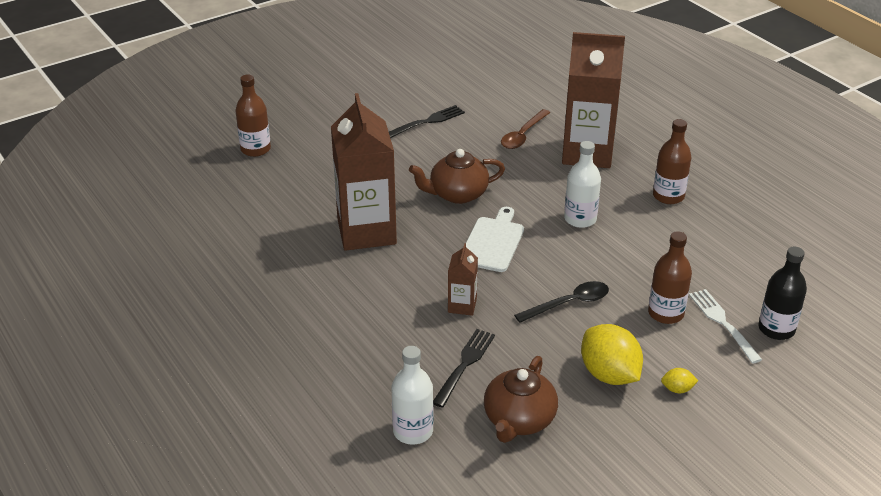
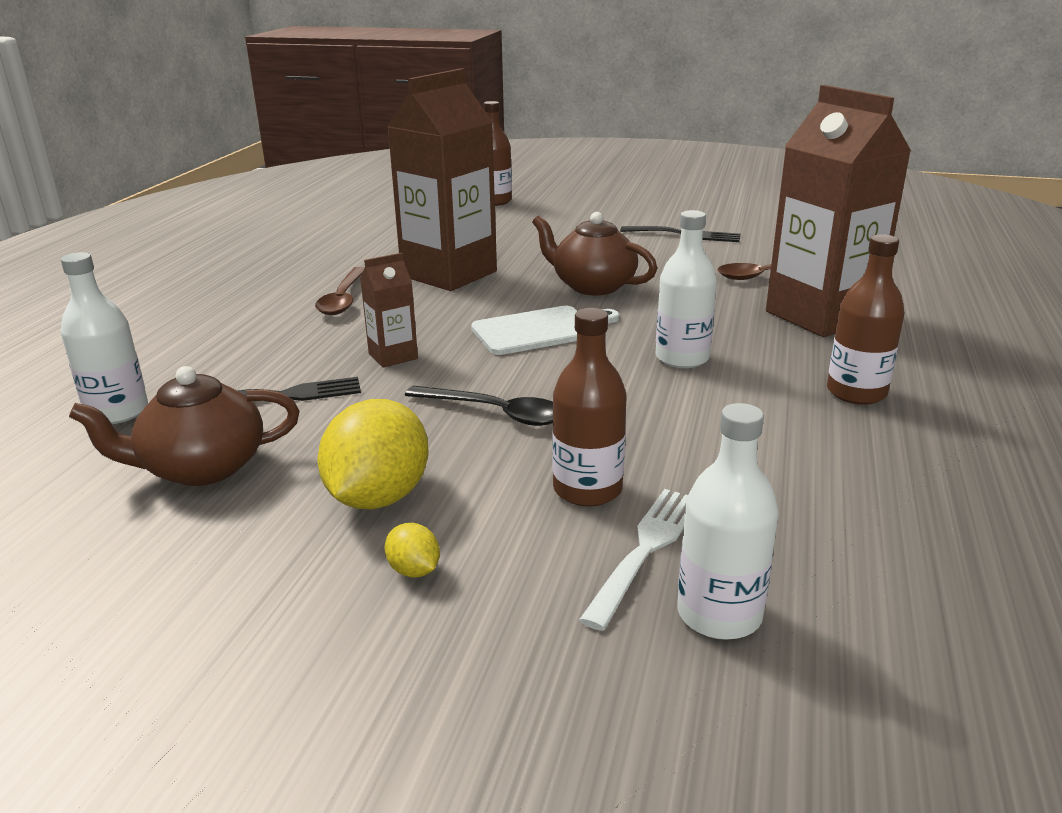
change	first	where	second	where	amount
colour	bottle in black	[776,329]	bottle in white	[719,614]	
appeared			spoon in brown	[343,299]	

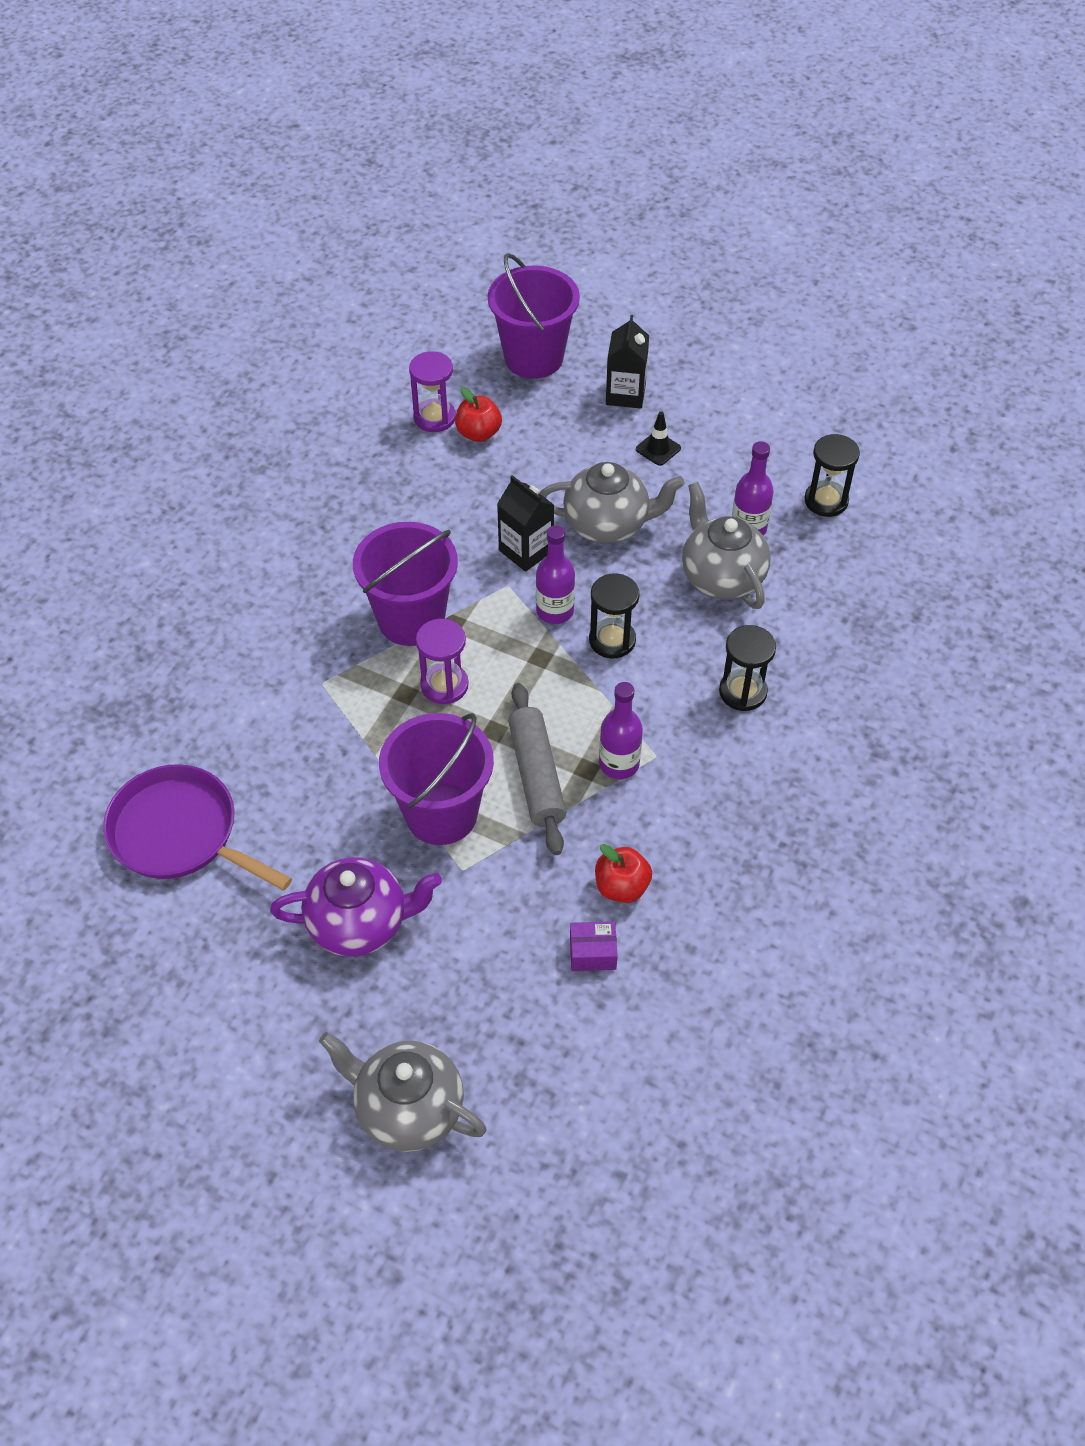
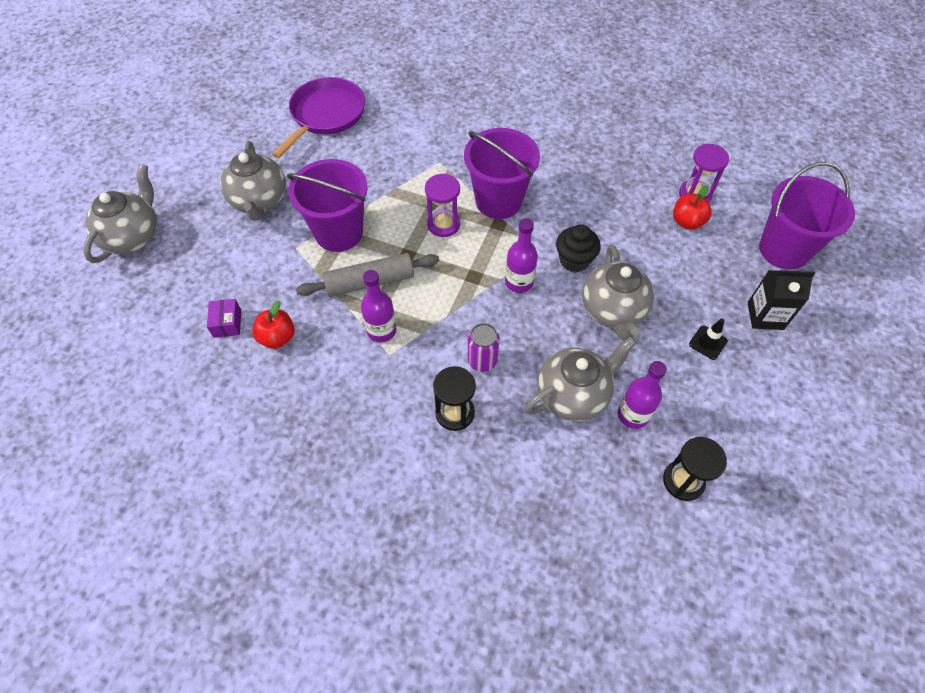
change	first	where	second	where	amount
exchanged	carton in black	[526,551]	cupcake in black	[574,260]	
missing	hourglass in black	[612,640]			
colour	teapot in purple	[360,923]	teapot in grey	[259,201]	
appeared			can in purple	[482,361]	

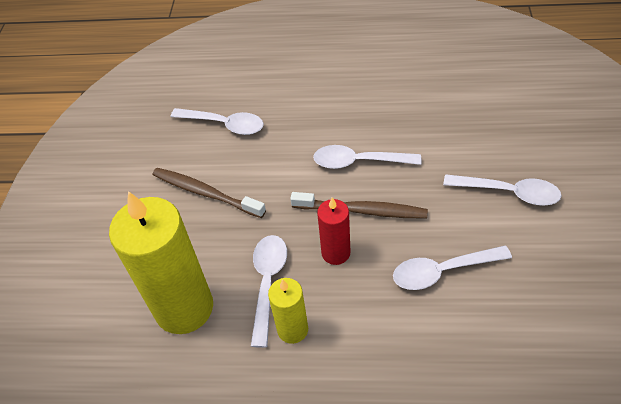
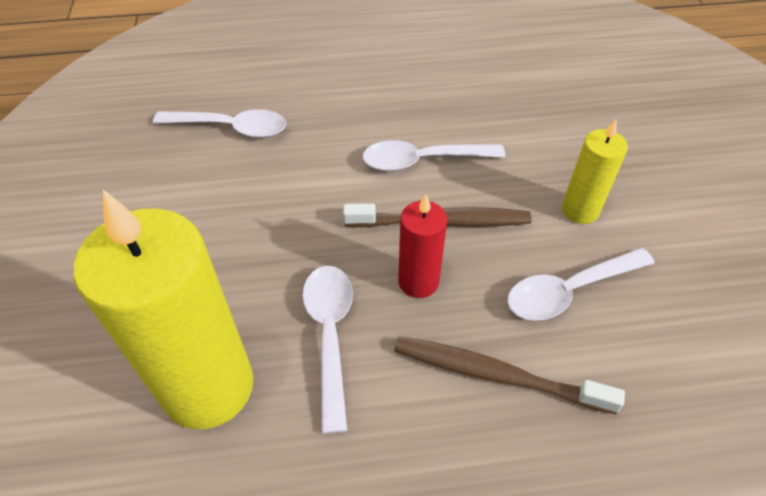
change	first	where	second	where	amount
relocated	toothbrush in brown	[206,193]		[497,375]	
missing	spoon in white	[508,192]			
relocated	candle in yellow	[292,329]		[580,210]	

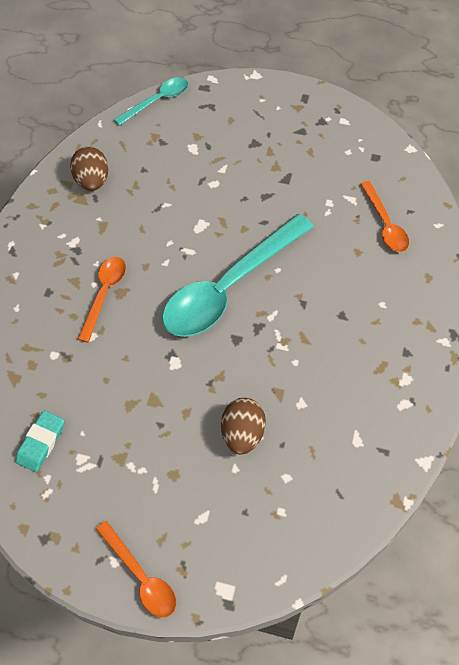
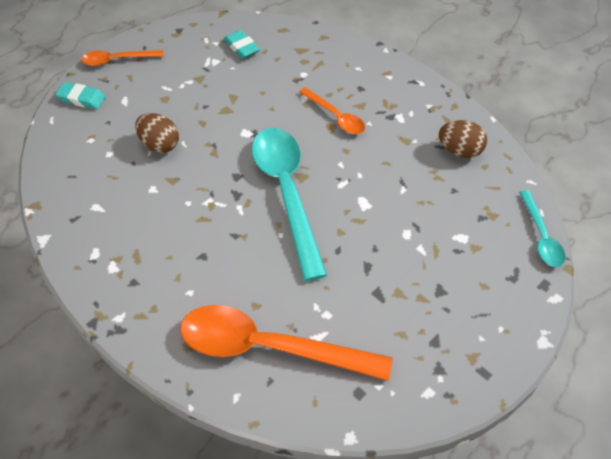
change	first	where	second	where	amount
size	spoon in orange	[385,224]		[269,347]	x1.98
appeared			eraser in turquoise	[81,98]	

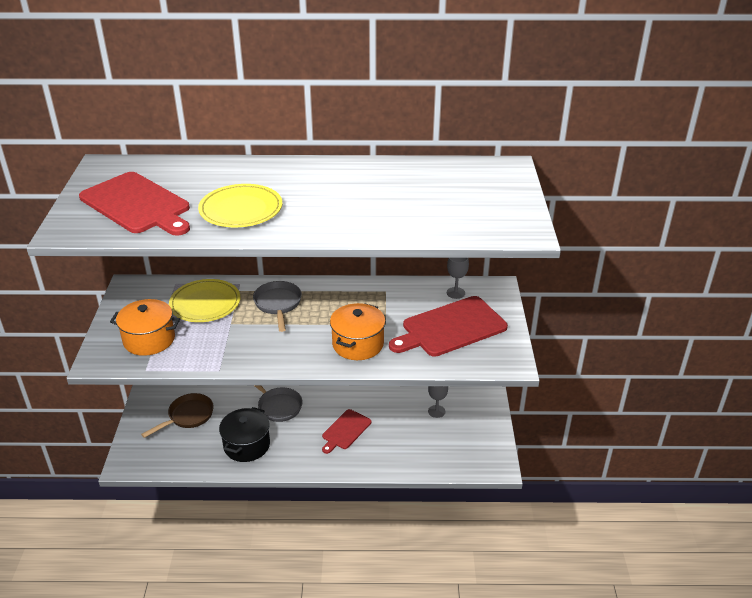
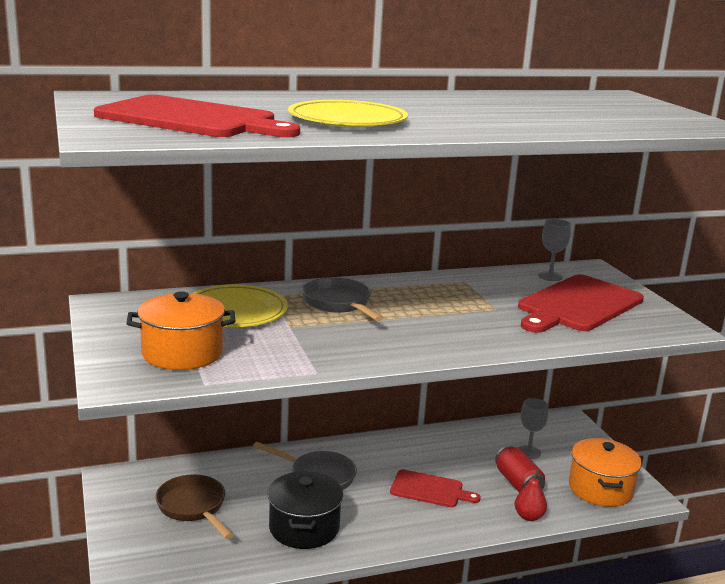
change	first	where	second	where	amount
relocated	pot in orange	[358,344]		[600,489]	
spun	pan in brown	[188,416]		[193,507]	60 degrees counterclockwise
spun	cutting board in red	[345,430]		[429,489]	90 degrees counterclockwise
appeared			can in red	[518,483]	
appeared			pear in red	[529,516]	

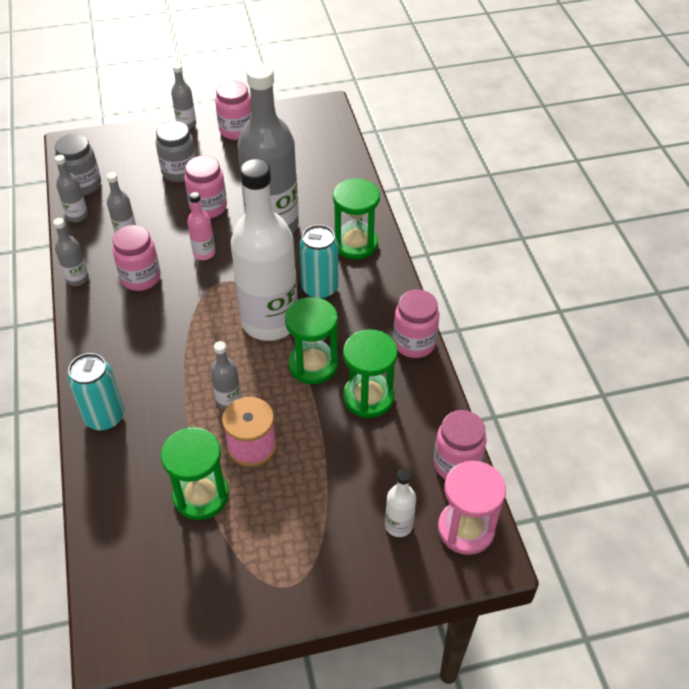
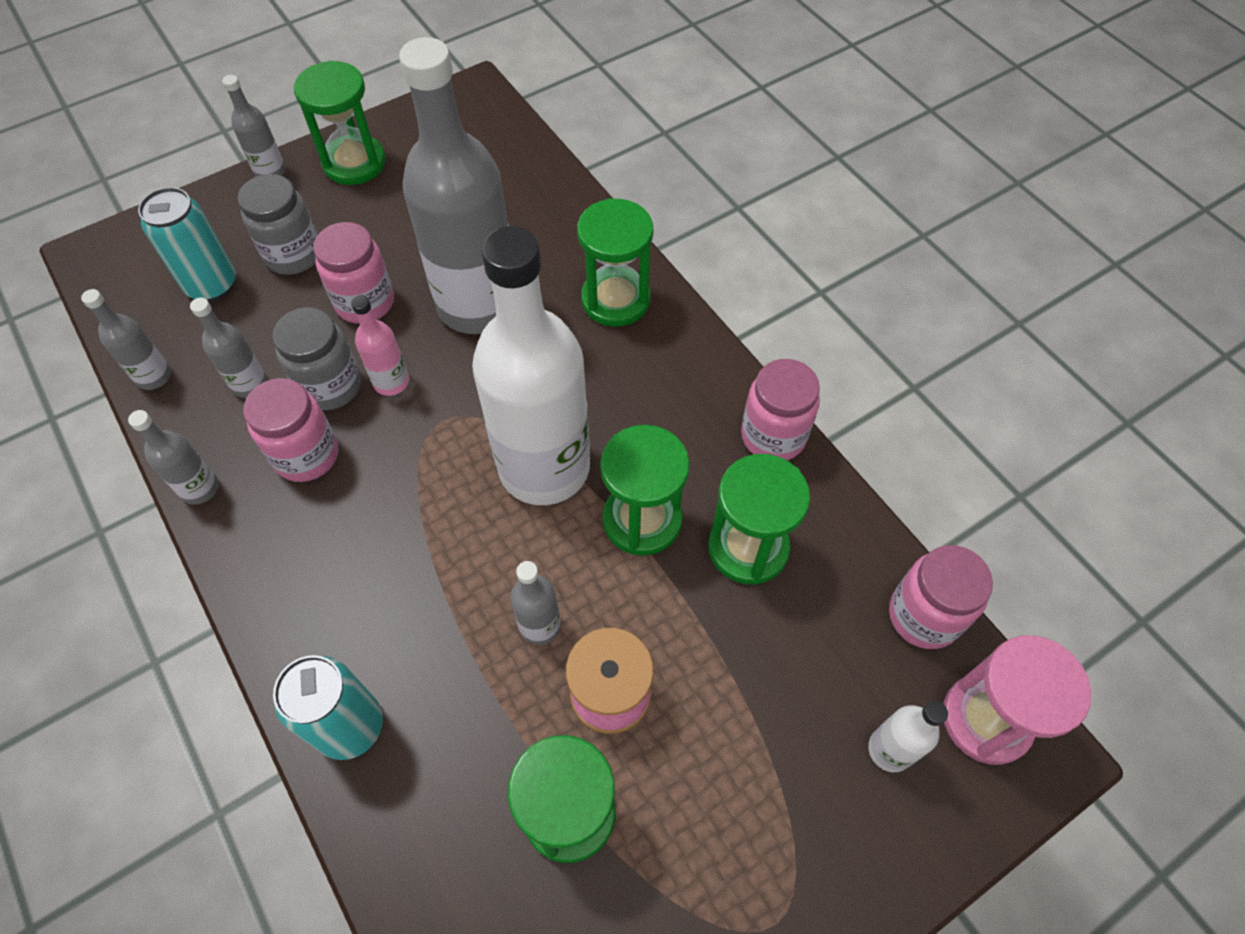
change	first	where	second	where	amount
exchanged	jar in pink	[236,130]	hourglass in green	[354,163]	
relocated	jar in grey	[83,185]		[331,386]	
relocated	can in turquoise	[320,289]		[212,285]	

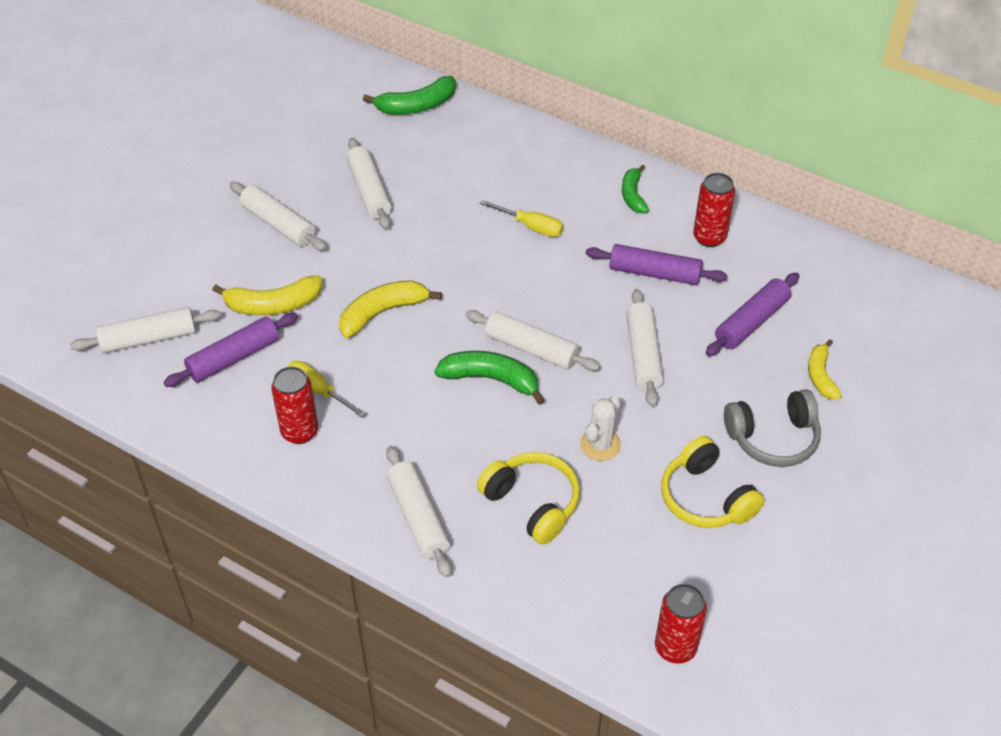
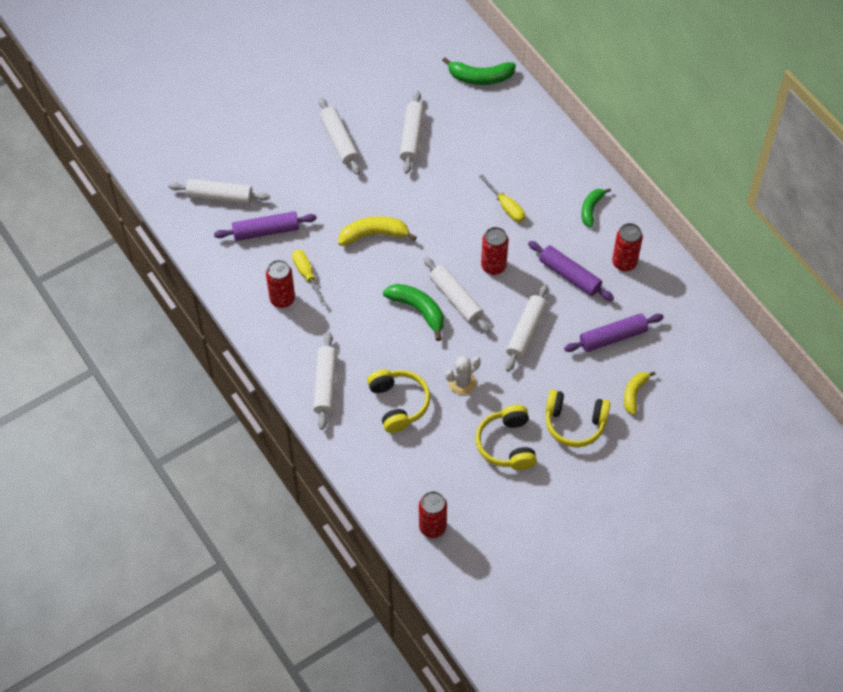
change	first	where	second	where	amount
missing	banana in yellow	[273,305]			
colour	headphones in grey	[773,438]	headphones in yellow	[575,423]	
appeared			can in red	[493,266]	

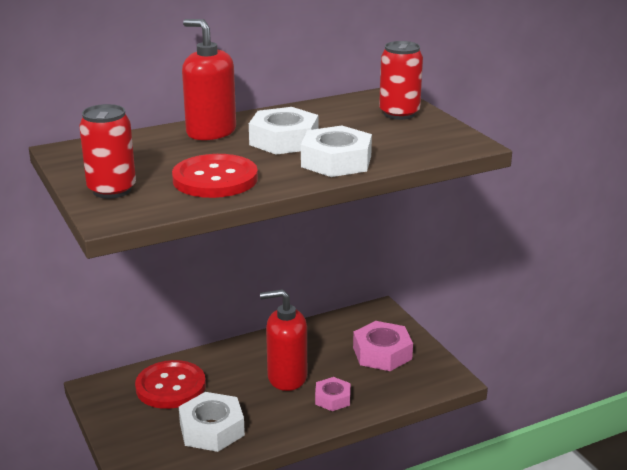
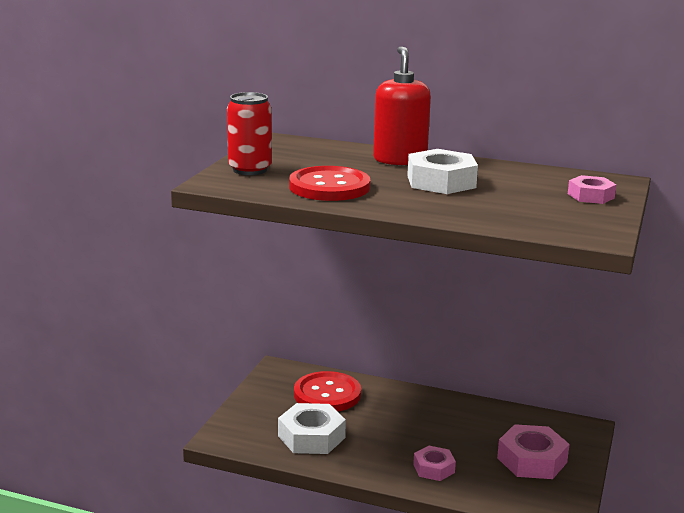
change	first	where	second	where	amount
exchanged	can in red	[399,113]	nut in pink	[590,196]	
missing	nut in white	[336,161]			
missing	soap dispenser in red	[286,377]			

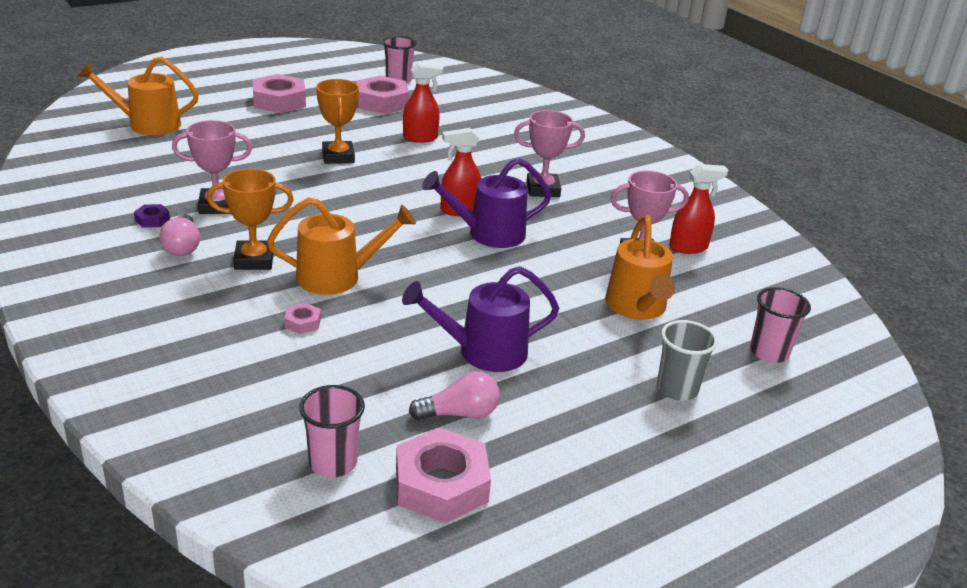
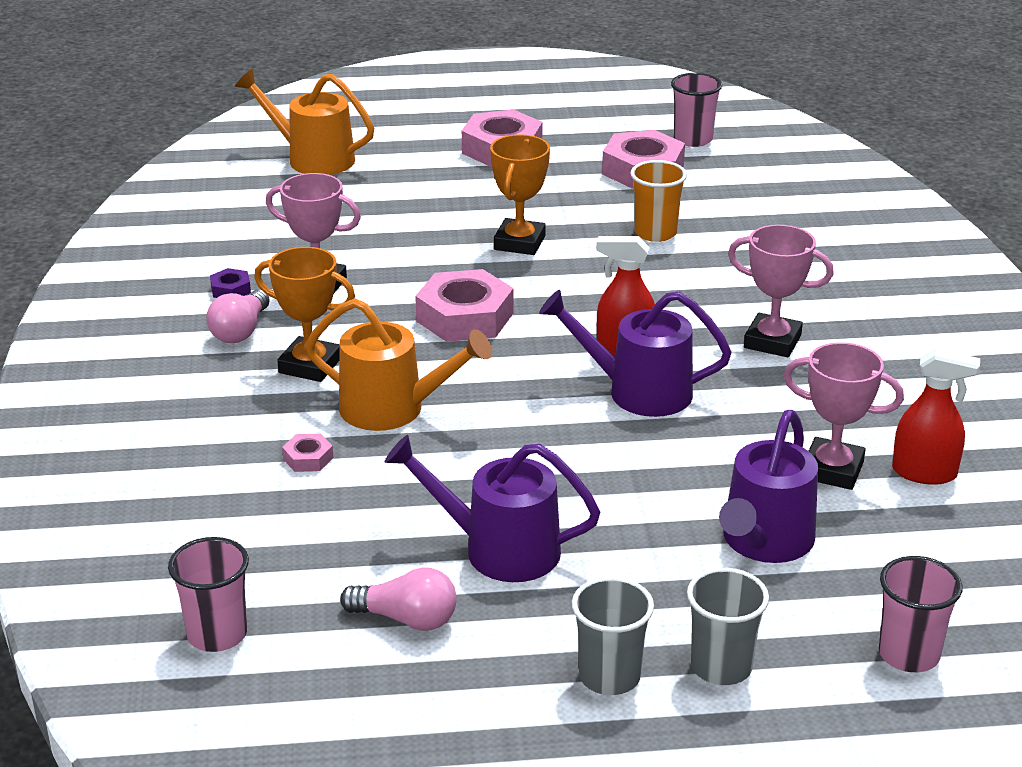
change	first	where	second	where	amount
exchanged	spray bottle in red	[420,138]	cup in orange	[655,233]	
colour	watering can in orange	[637,307]	watering can in purple	[764,542]	
relocated	nut in pink	[441,484]		[464,317]	
appeared			cup in grey	[609,677]	

